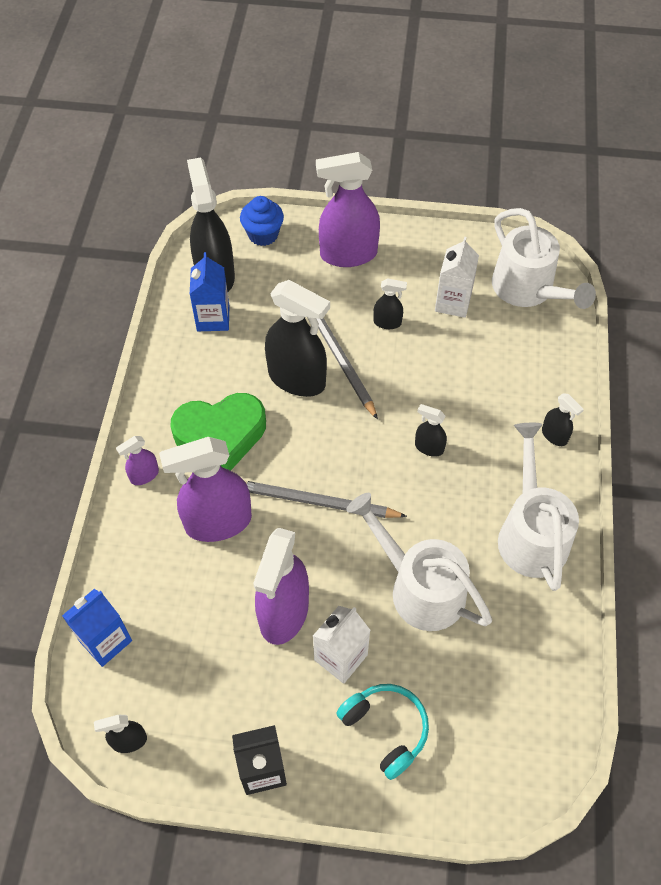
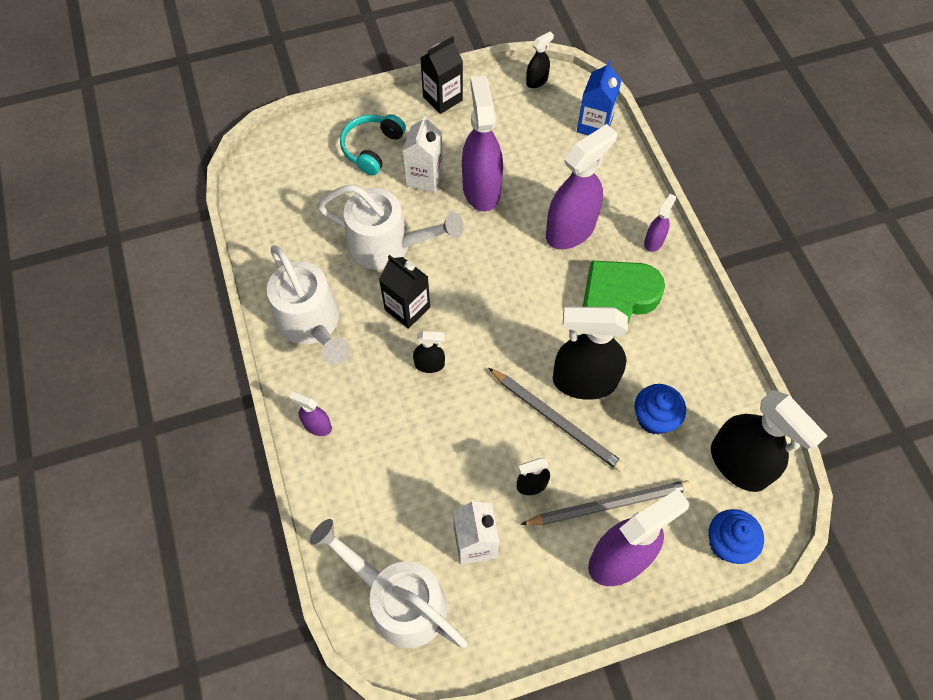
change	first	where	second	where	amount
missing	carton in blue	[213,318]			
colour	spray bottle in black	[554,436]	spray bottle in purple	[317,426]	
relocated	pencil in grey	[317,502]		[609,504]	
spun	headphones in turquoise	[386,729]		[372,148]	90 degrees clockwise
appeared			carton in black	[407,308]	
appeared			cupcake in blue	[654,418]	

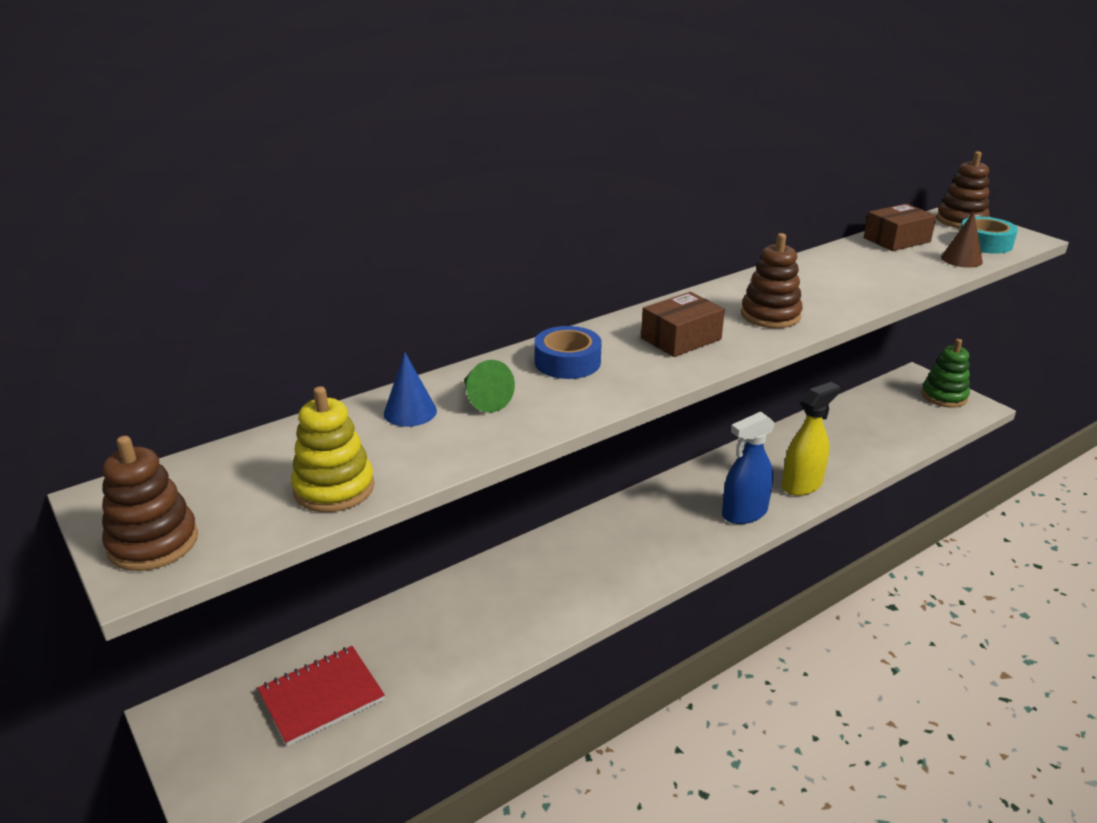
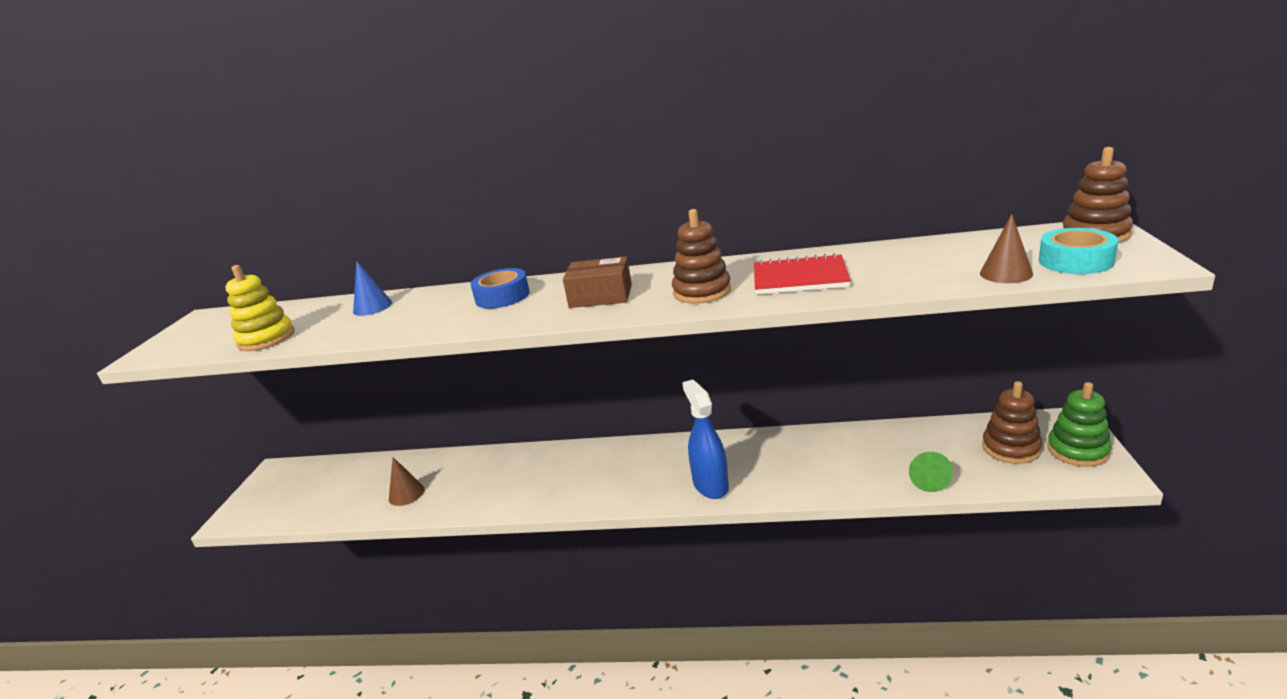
change	first	where	second	where	amount
missing	box in brown	[896,240]			
relocated	cone in green	[484,399]		[928,478]	
missing	spray bottle in yellow	[802,485]			
spun	spray bottle in blue	[744,513]		[710,485]	60 degrees clockwise
relocated	stacking toy in brown	[153,543]		[1011,448]	
relocated	notebook in red	[321,696]		[800,278]	
appeared			cone in brown	[406,494]	

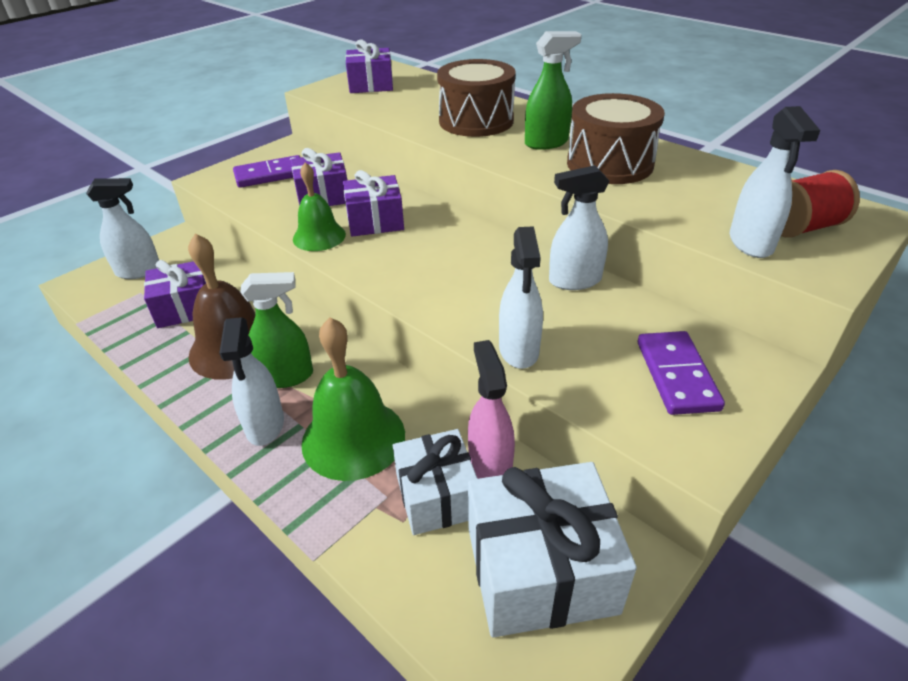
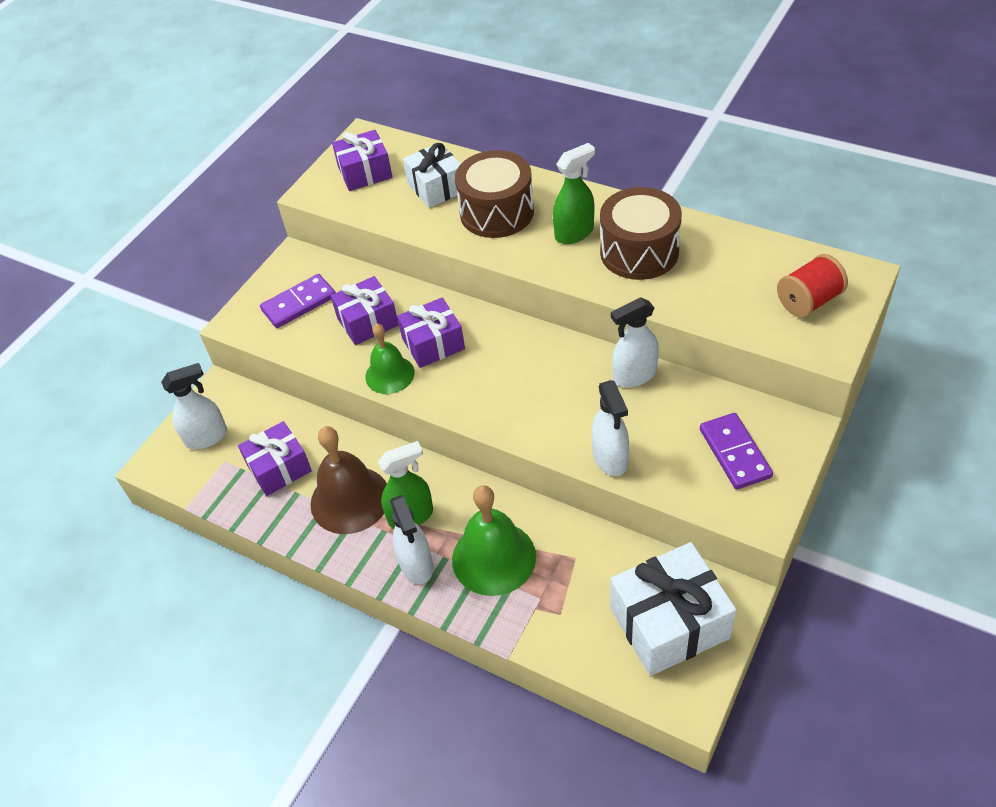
change	first	where	second	where	amount
missing	spray bottle in white	[751,243]			
missing	spray bottle in pink	[490,465]			
relocated	gift in white	[437,496]		[436,187]	

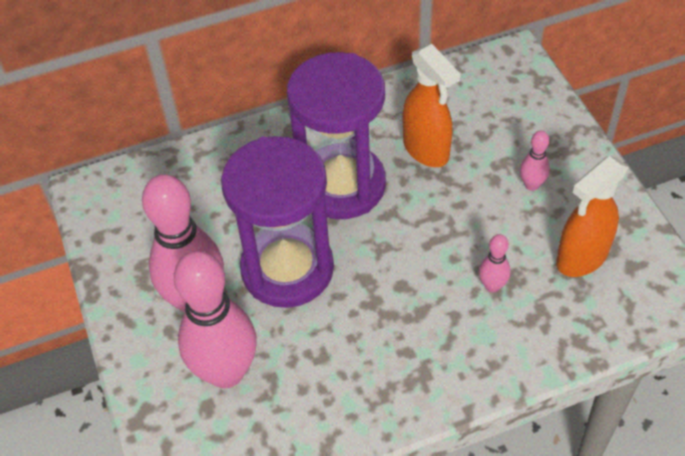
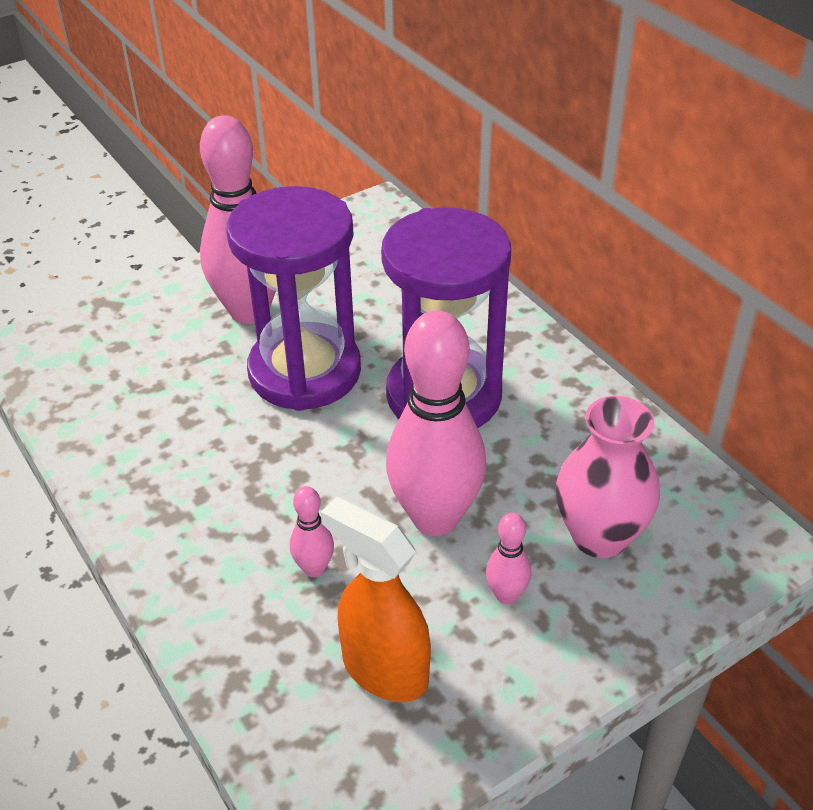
change	first	where	second	where	amount
missing	spray bottle in orange	[426,150]			
relocated	bowling pin in pink	[226,372]		[435,517]	
appeared			vase in pink	[599,536]	

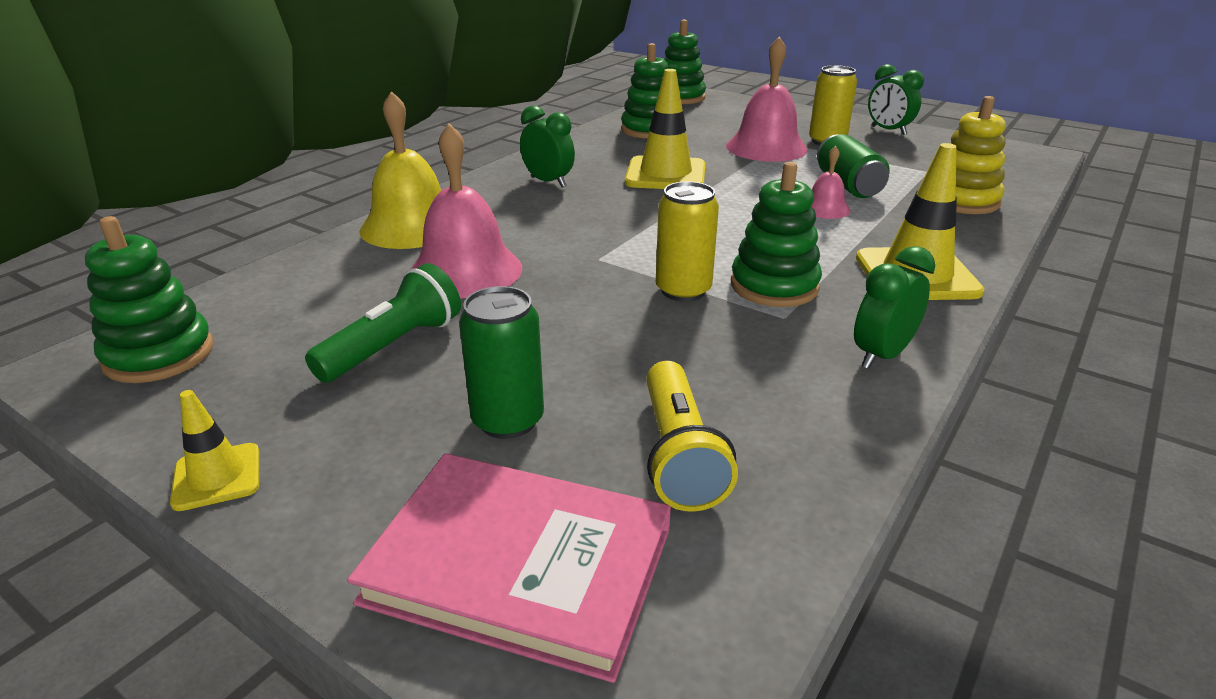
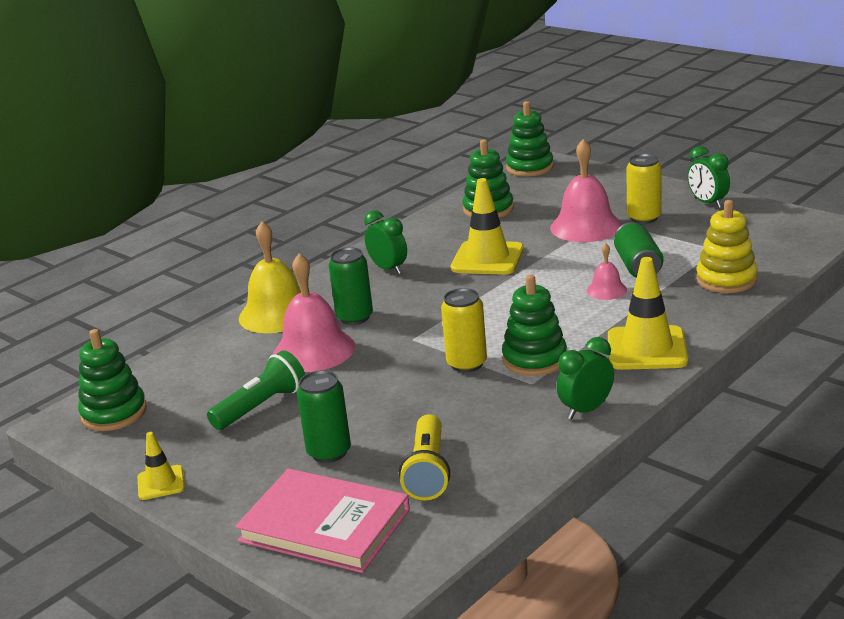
change	first	where	second	where	amount
appeared			can in green	[354,317]	

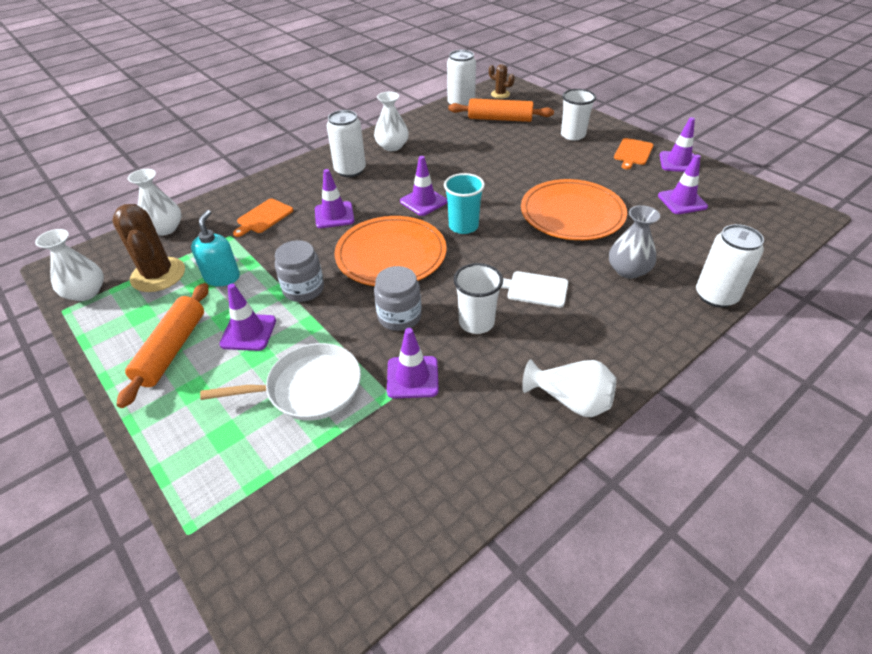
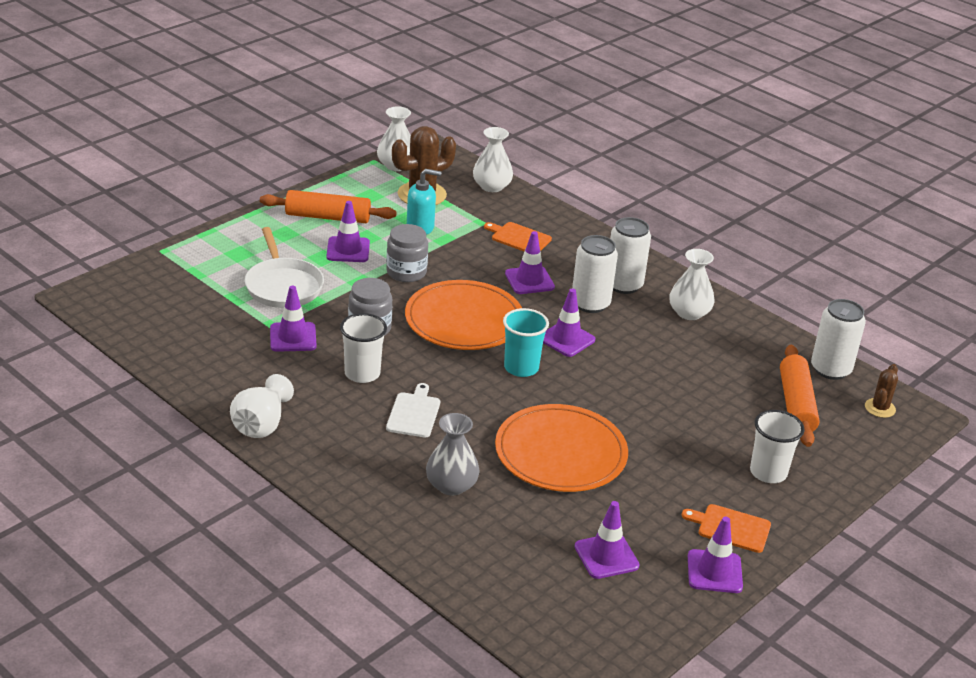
change	first	where	second	where	amount
relocated	can in white	[716,296]		[590,304]	

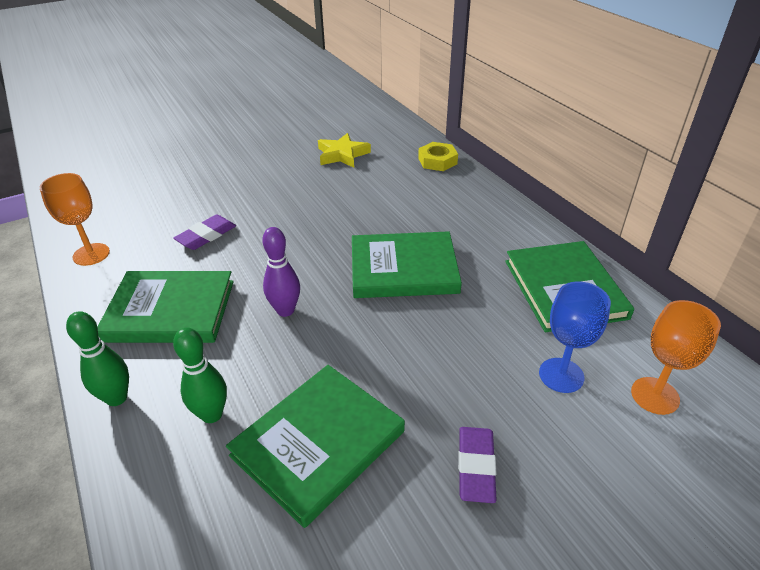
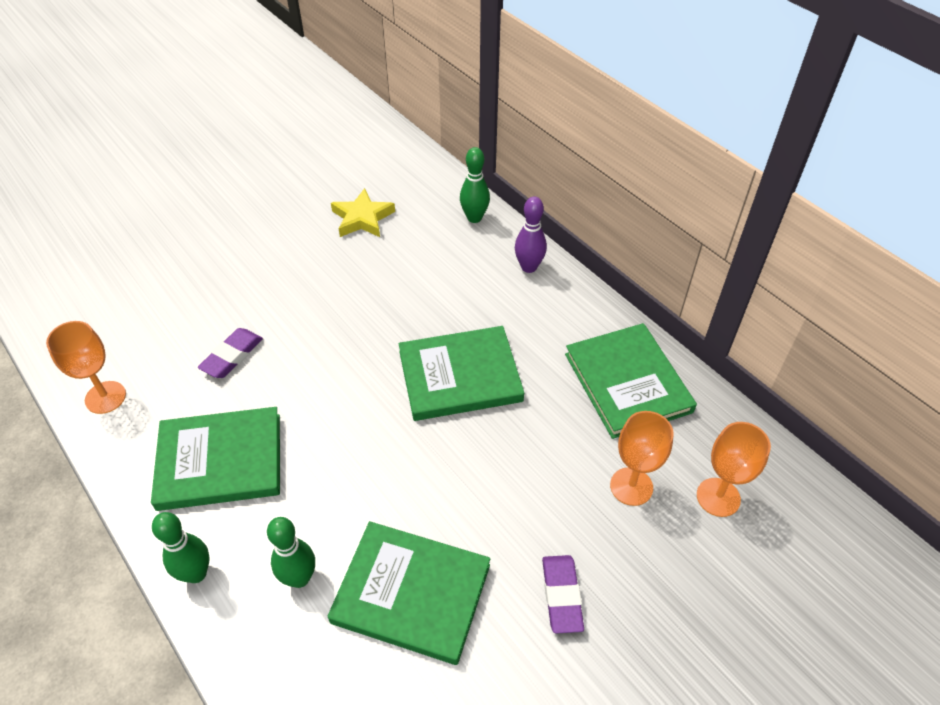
change	first	where	second	where	amount
exchanged	nut in yellow	[437,161]	bowling pin in green	[474,218]	
relocated	bowling pin in purple	[285,310]		[529,267]	
colour	goblet in blue	[561,375]	goblet in orange	[631,486]	
spun	book in green	[318,443]		[411,593]	75 degrees clockwise

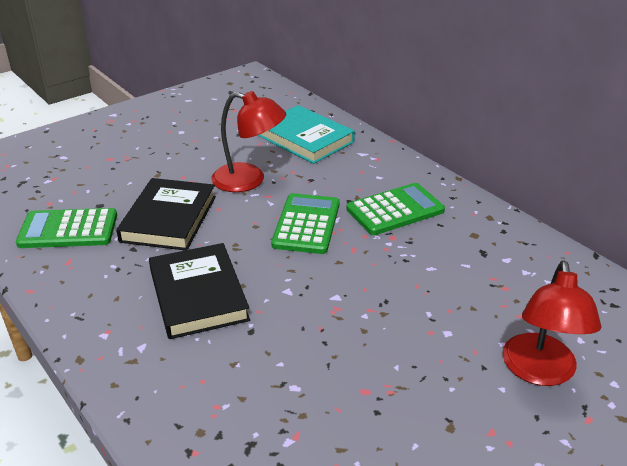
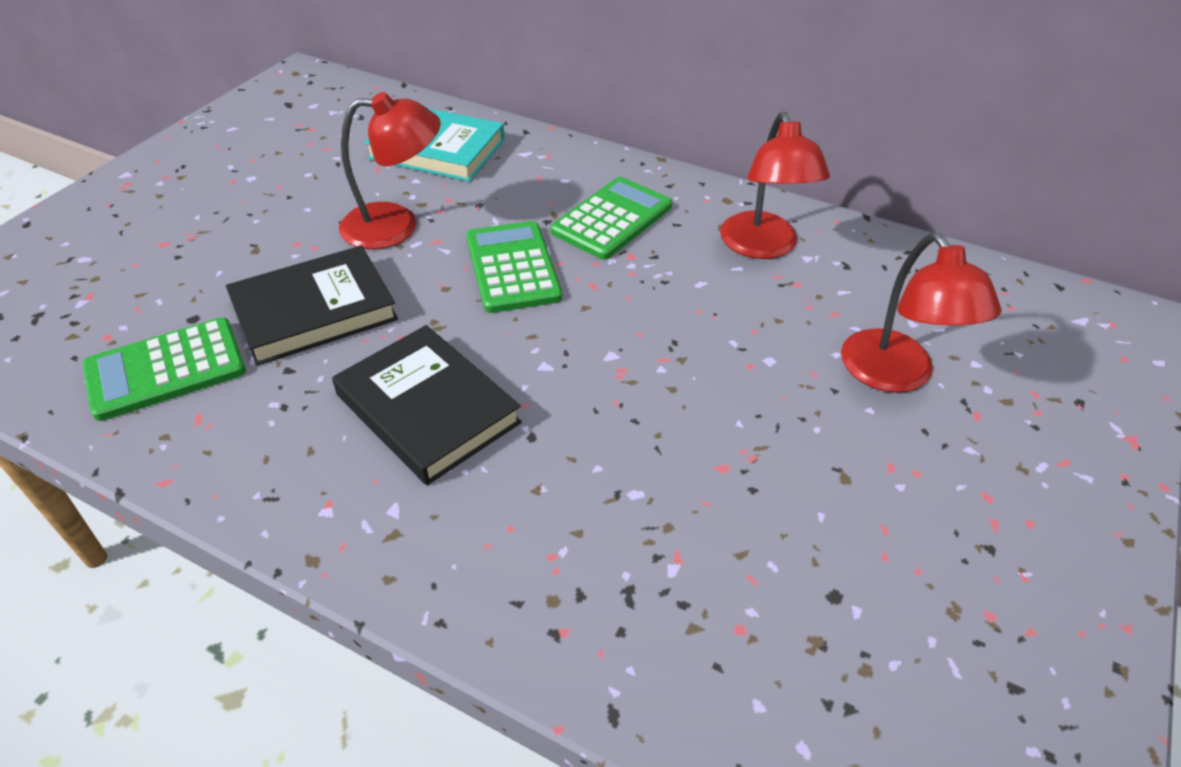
change	first	where	second	where	amount
spun	book in black	[168,219]		[314,311]	75 degrees clockwise
appeared			lamp in red	[762,247]	

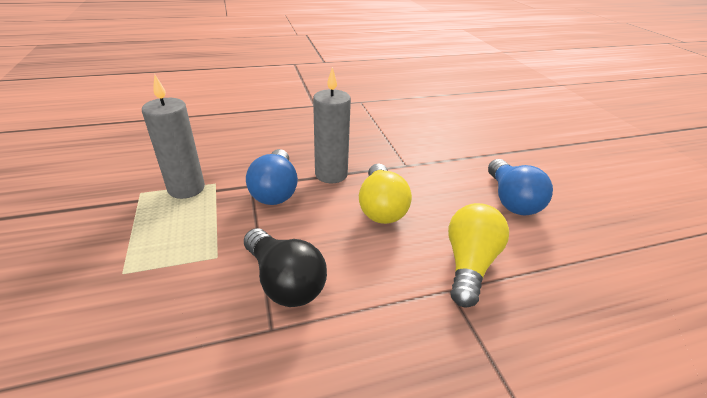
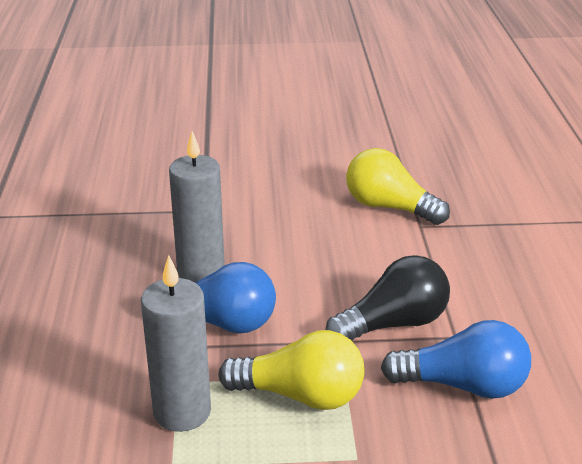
change	first	where	second	where	amount
relocated	light bulb in blue	[511,200]		[463,385]	
relocated	light bulb in yellow	[381,207]		[300,395]	

